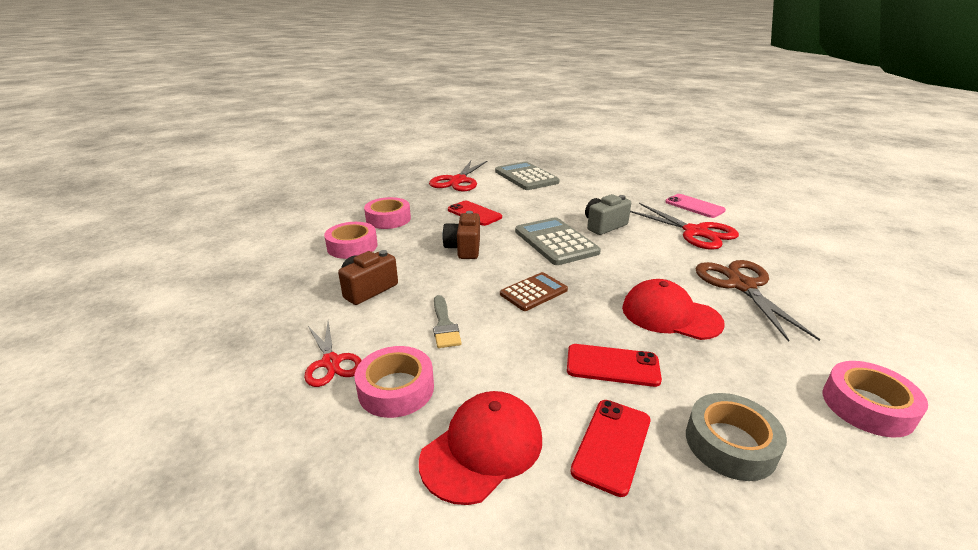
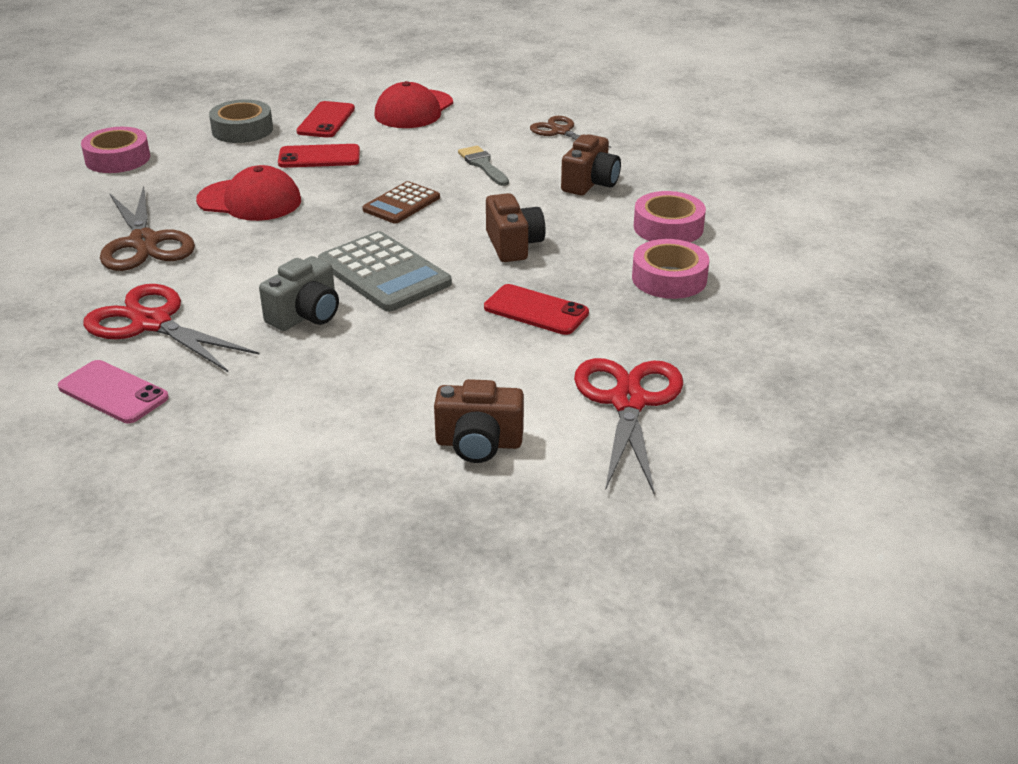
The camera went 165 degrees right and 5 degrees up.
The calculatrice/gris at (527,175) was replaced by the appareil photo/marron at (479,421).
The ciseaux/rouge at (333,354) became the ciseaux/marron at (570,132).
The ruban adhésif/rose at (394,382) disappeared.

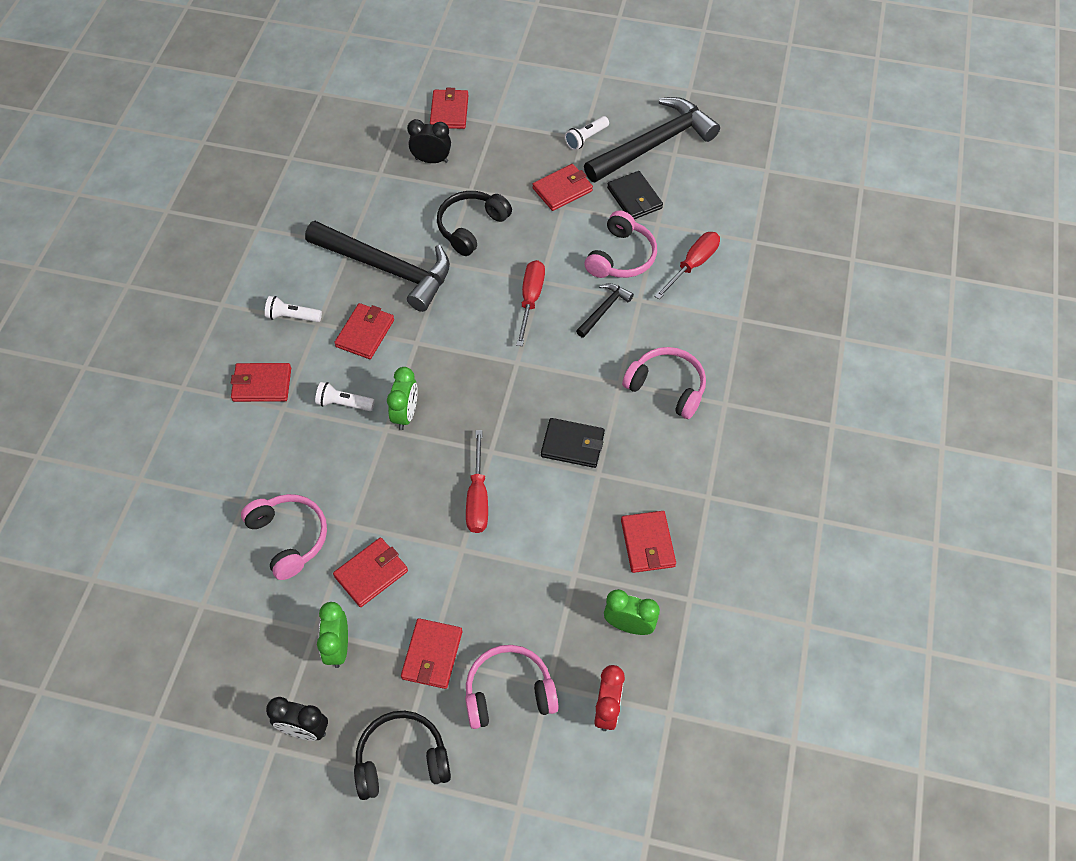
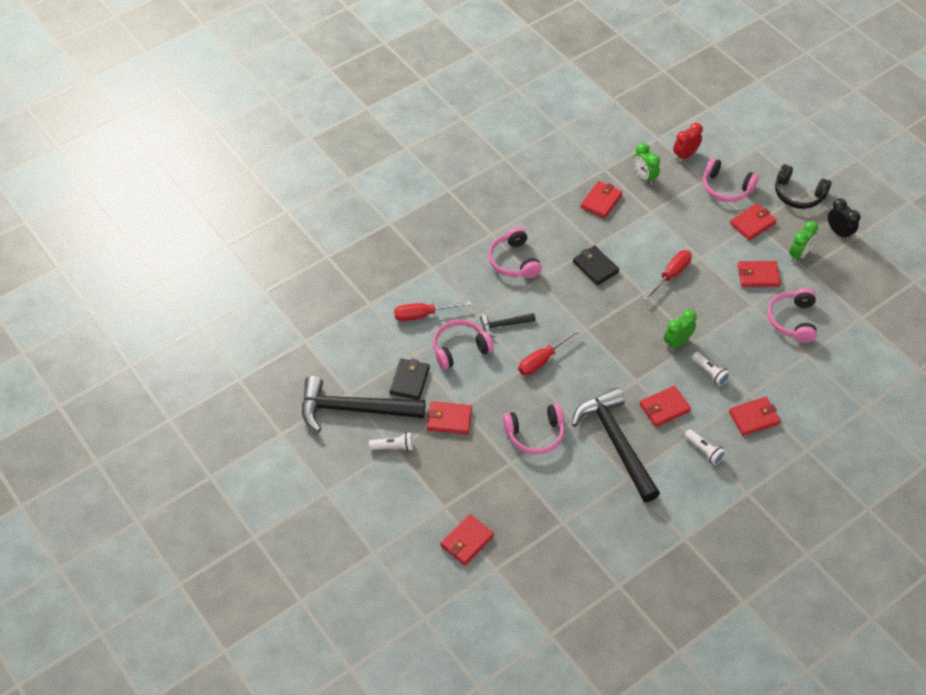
The camera went 140 degrees left and 5 degrees down.
The casque audio/noir at (474,223) became the casque audio/rose at (533,429).
The portefeuille/rouge at (261,382) turned 60 degrees counterclockwise.
The réveil/noir at (429,141) disappeared.

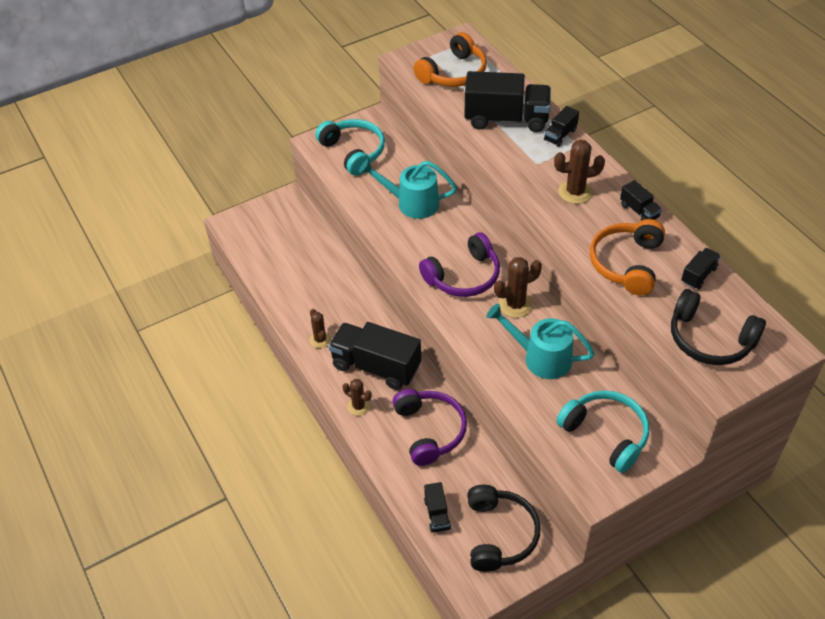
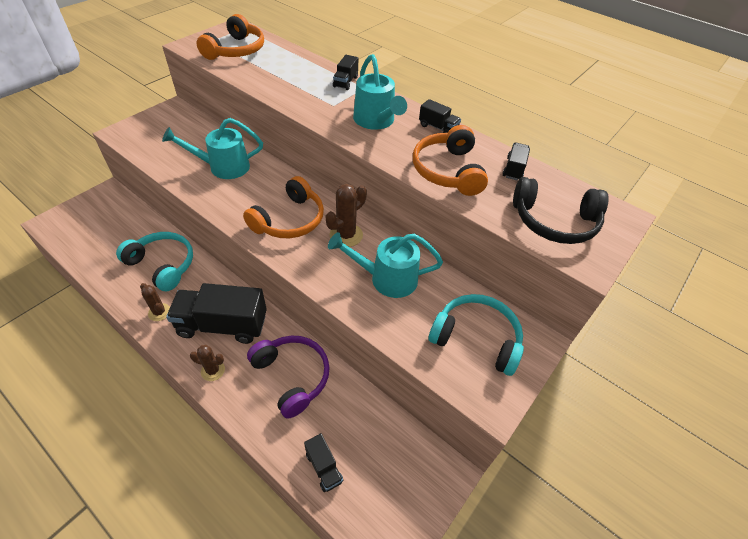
The camera went 25 degrees left and 0 degrees up.
The casque audio/turquoise moved from (350,147) to (154,261).
The casque audio/violet at (459,264) became the casque audio/orange at (283,207).
The cactus/marron at (579,172) was replaced by the arrosoir/turquoise at (380,92).
The camion/noir at (507,101) disappeared.
The casque audio/noir at (504,528) disappeared.

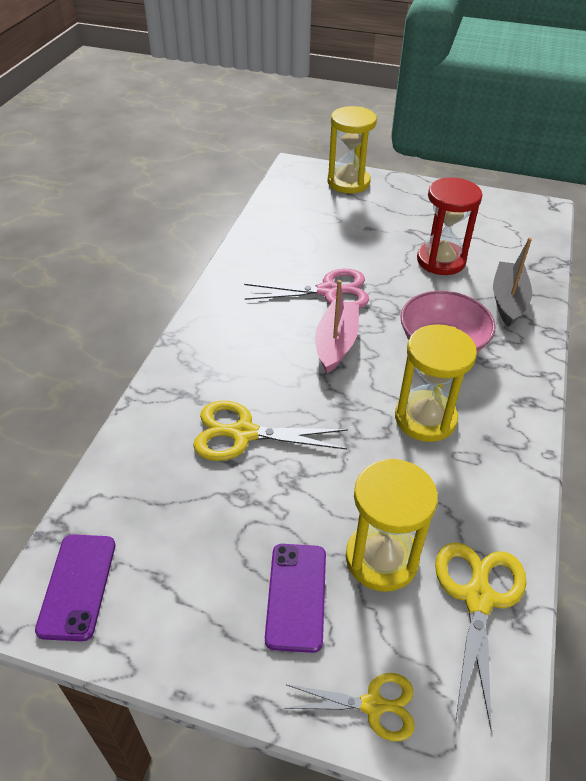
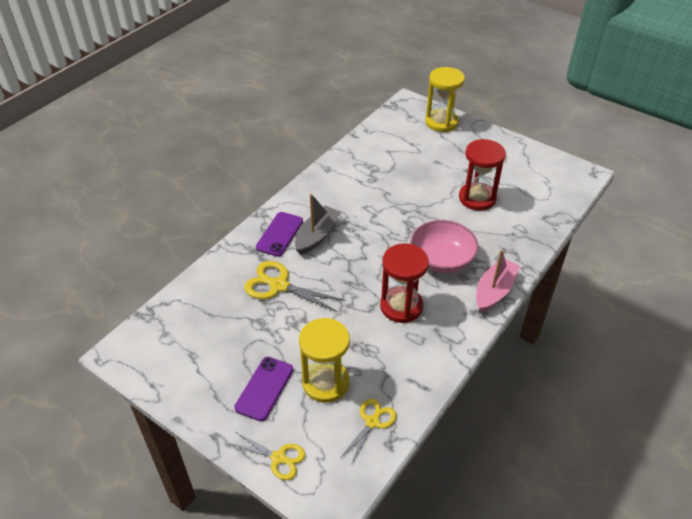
The camera went 20 degrees right and 0 degrees up.
The téléphone/violet moved from (75,588) to (279,234).
The bateau/gris moved from (512,282) to (318,224).
The ciseaux/jaune at (481,636) changed to 0.64 times the size.
The sablier/jaune at (436,383) became the sablier/rouge at (404,283).
The bateau/rose moved from (337,326) to (498,281).
The ciseaux/rose at (306,288) disappeared.

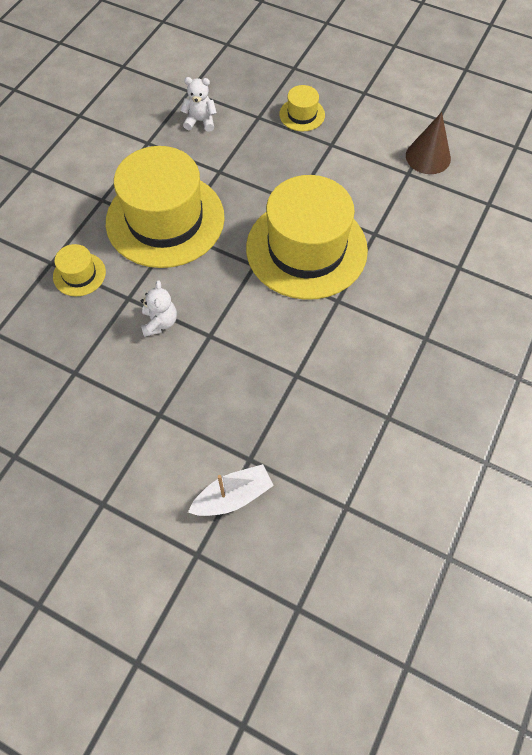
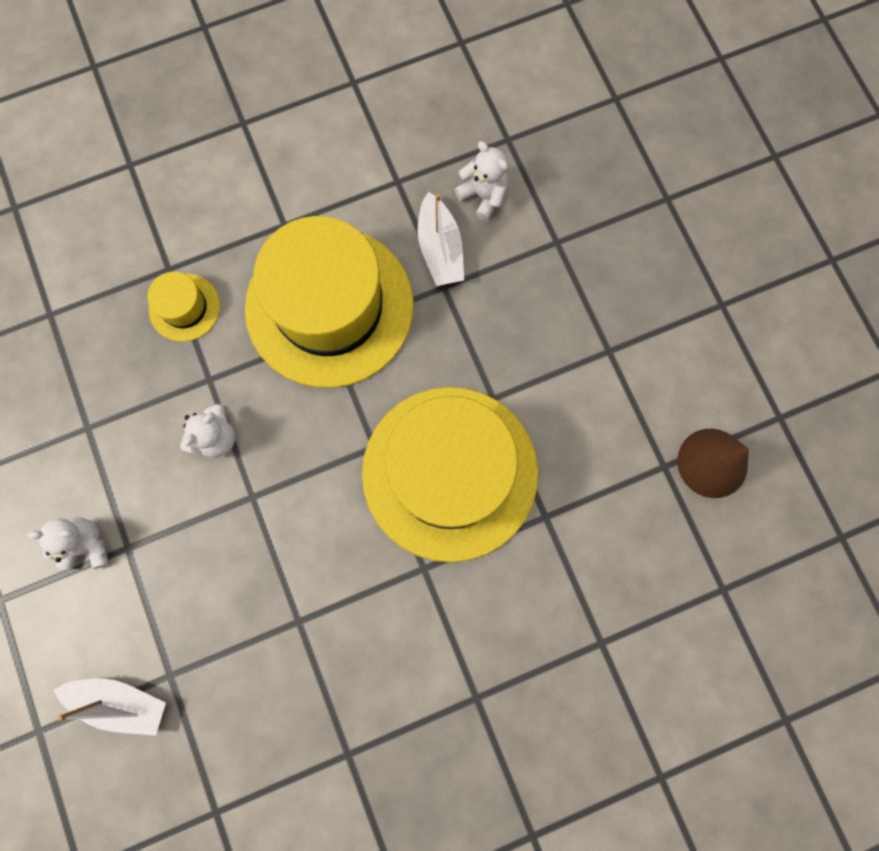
The camera went 40 degrees right and 15 degrees up.
The ours en peluche/blanc at (68,543) appeared.
The bateau/blanc at (441,239) appeared.
The chapeau/jaune at (302,108) disappeared.

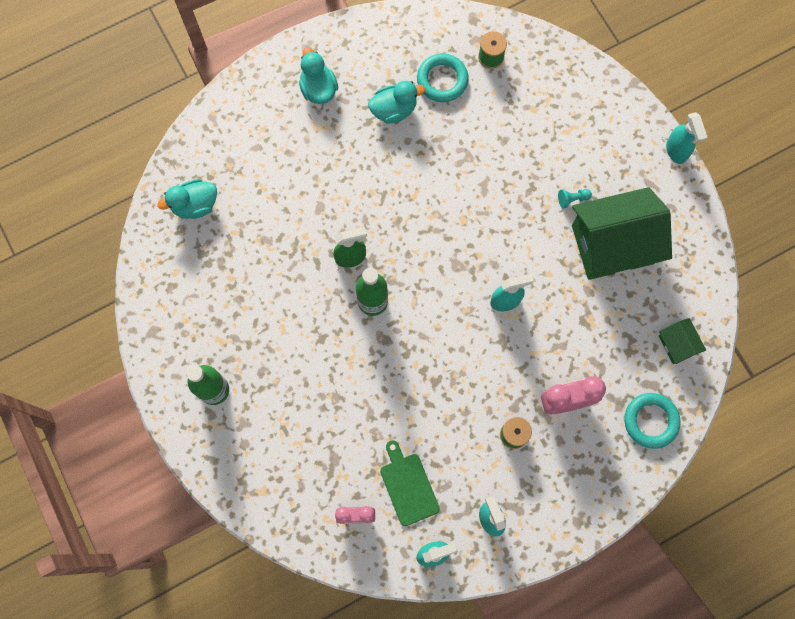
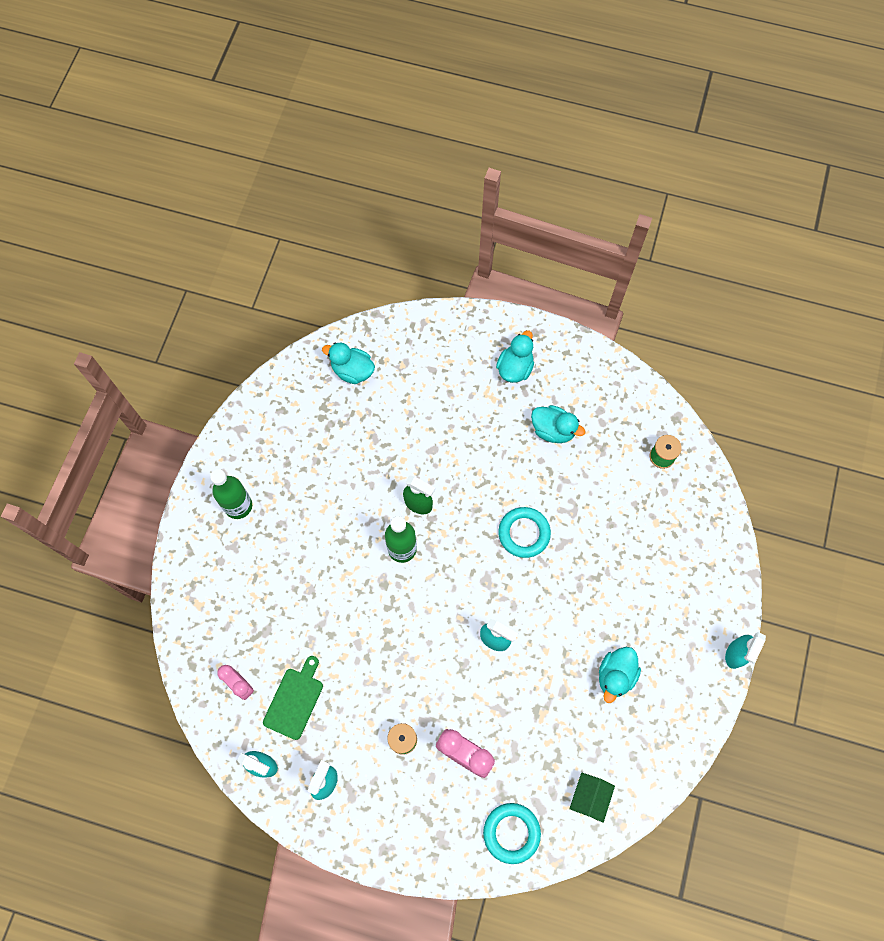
The camera went 45 degrees right and 5 degrees down.
The anneau/turquoise moved from (443,78) to (524,532).
The maison/vert at (622,233) was replaced by the canard/turquoise at (620,675).
The pion/turquoise at (575,199) disappeared.

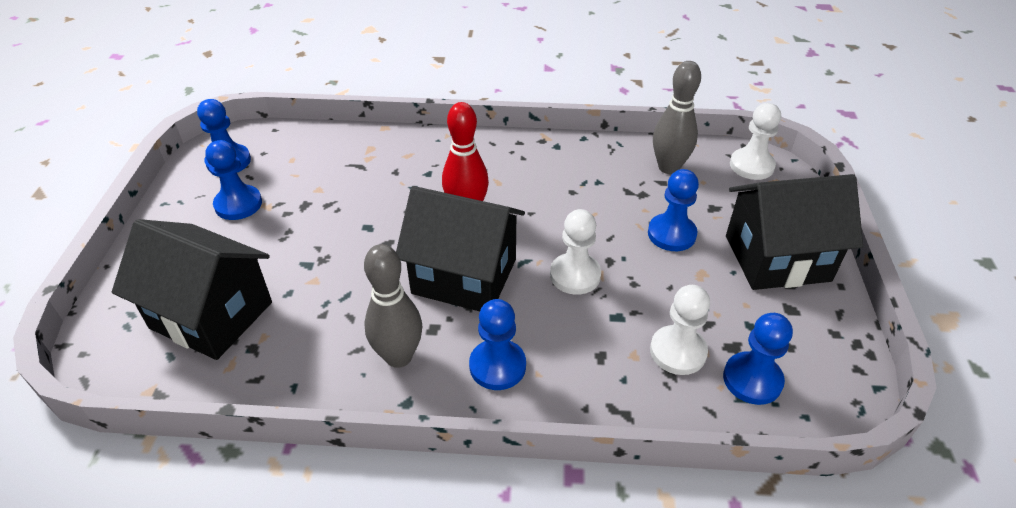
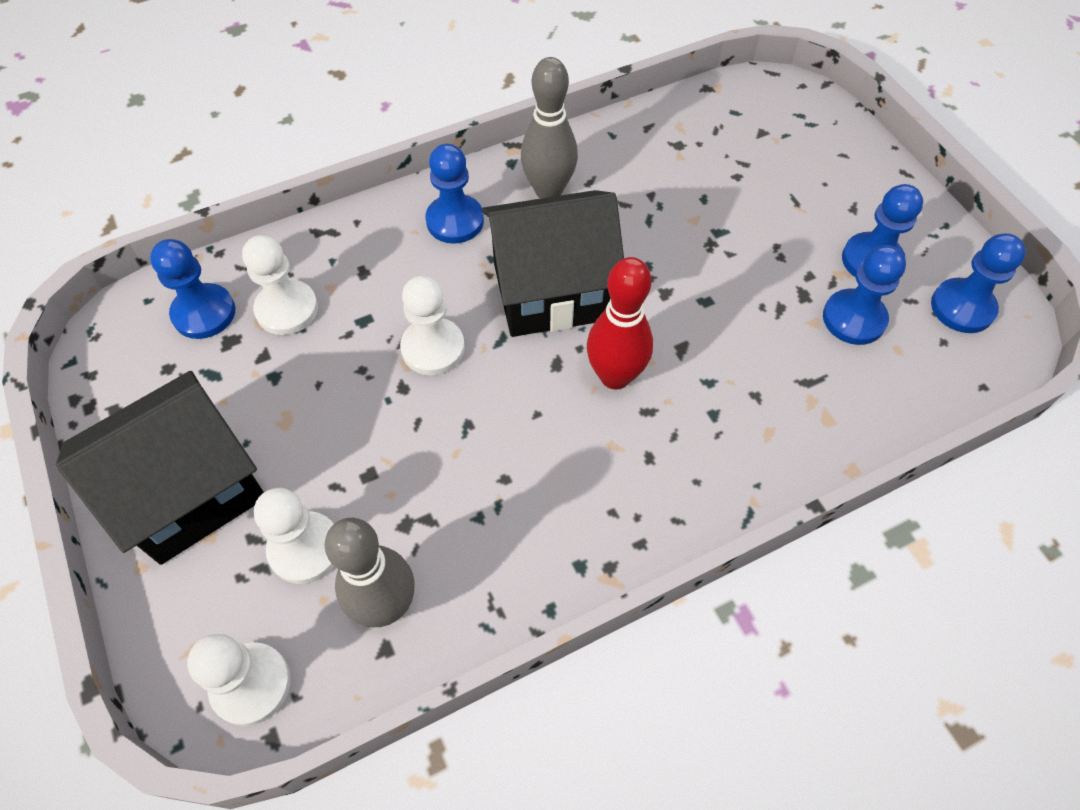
The camera went 150 degrees right and 15 degrees up.
The pion/blanc at (294,536) appeared.
The pion/bleu moved from (673,210) to (864,295).
The maison/noir at (192,289) disappeared.

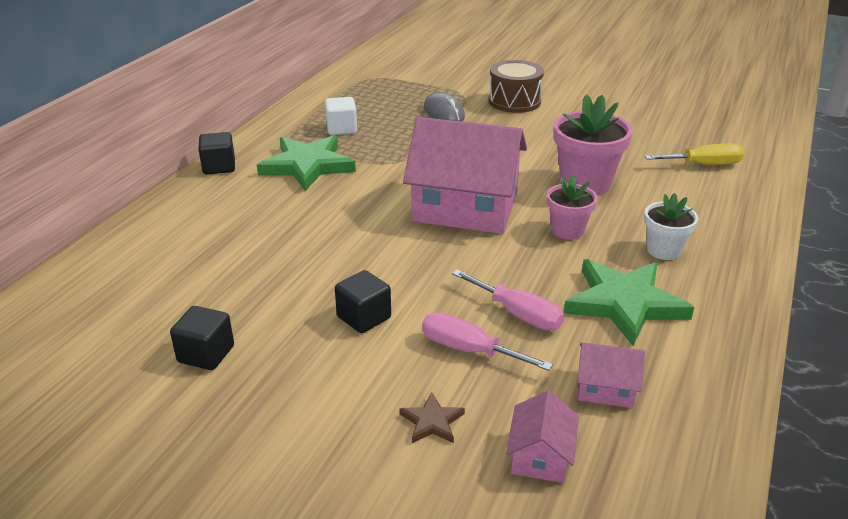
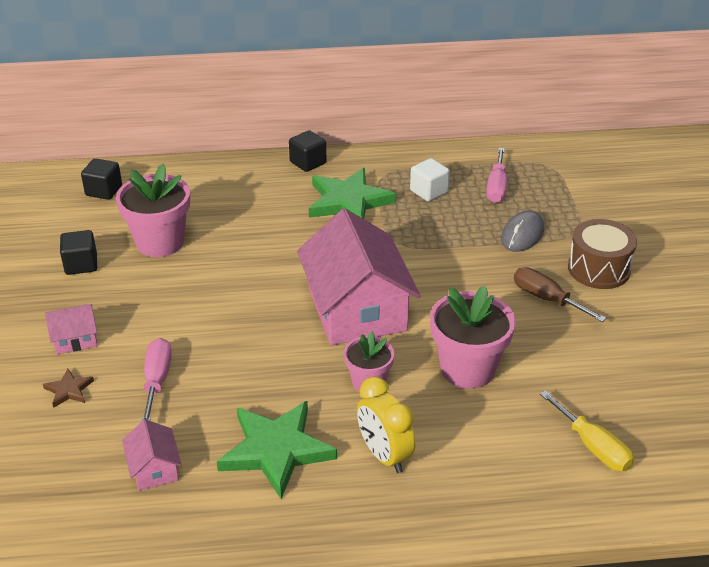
The camera went 60 degrees right and 5 degrees up.
The maison/rose moved from (542,437) to (71,329).
The cube/noir moved from (363,301) to (101,179).
The pot de fleurs/rose at (153,210) appeared.
The pot de fleurs/blanc at (671,226) was replaced by the réveil/jaune at (386,424).
The tournevis/rose moved from (508,300) to (496,175).
The tournevis/marron at (560,294) appeared.

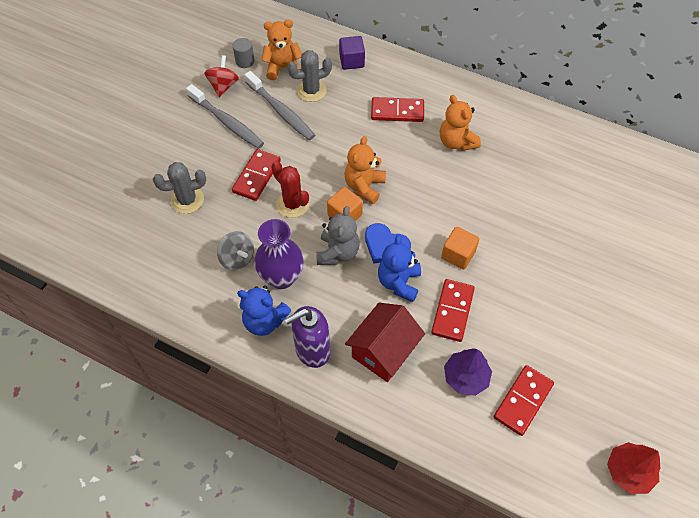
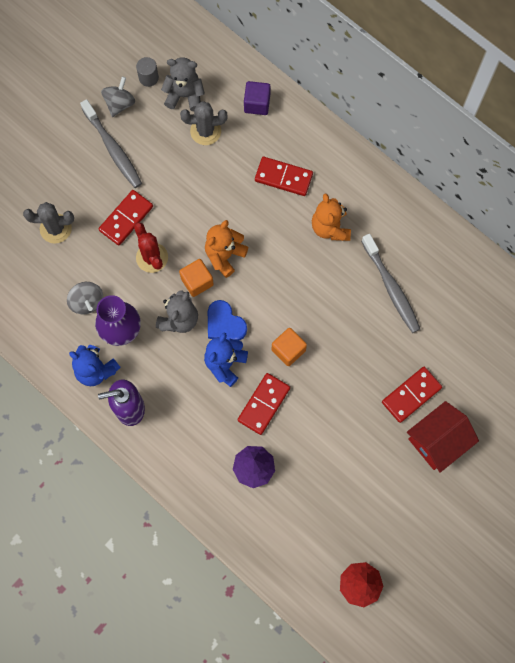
The camera went 15 degrees right and 15 degrees up.
The toupie/rouge at (221,76) became the toupie/gris at (118,96).
The ours en peluche/orange at (281,50) became the ours en peluche/gris at (183,84).
The brosse à dents/gris moved from (279,105) to (390,283).
The domino/rouge moved from (523,400) to (412,395).
The maison/rouge moved from (385,342) to (443,437).

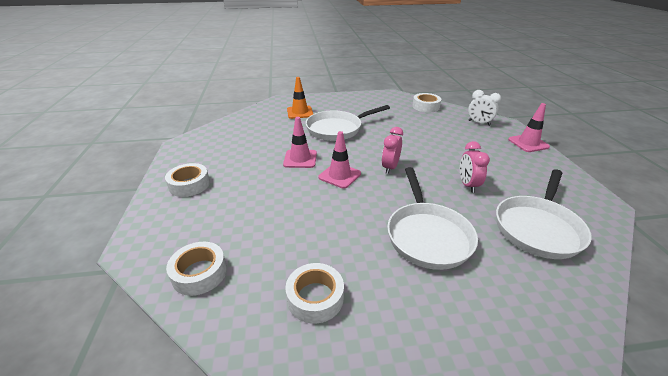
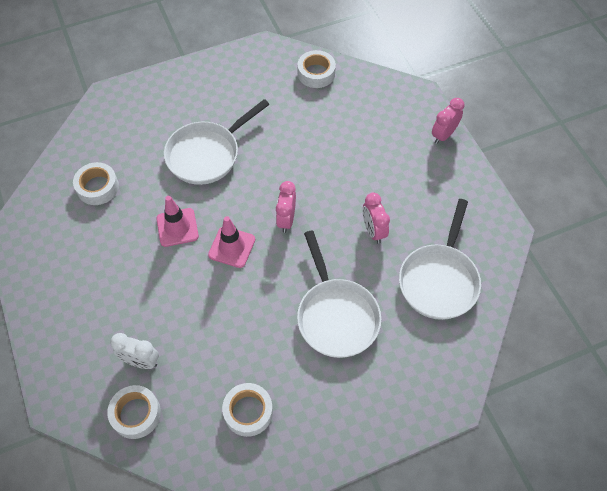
The camera went 15 degrees left and 25 degrees up.
The ruban adhésif/blanc moved from (187,180) to (96,183).
The réveil/blanc moved from (484,108) to (134,351).
The cône de chantier/rose at (529,127) was replaced by the réveil/rose at (448,121).
The cône de chantier/orange at (300,98) disappeared.

